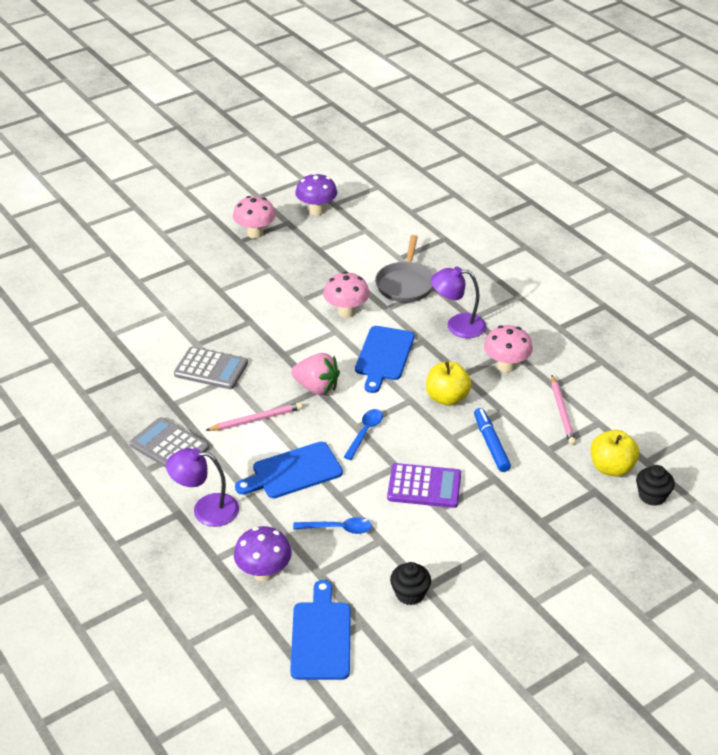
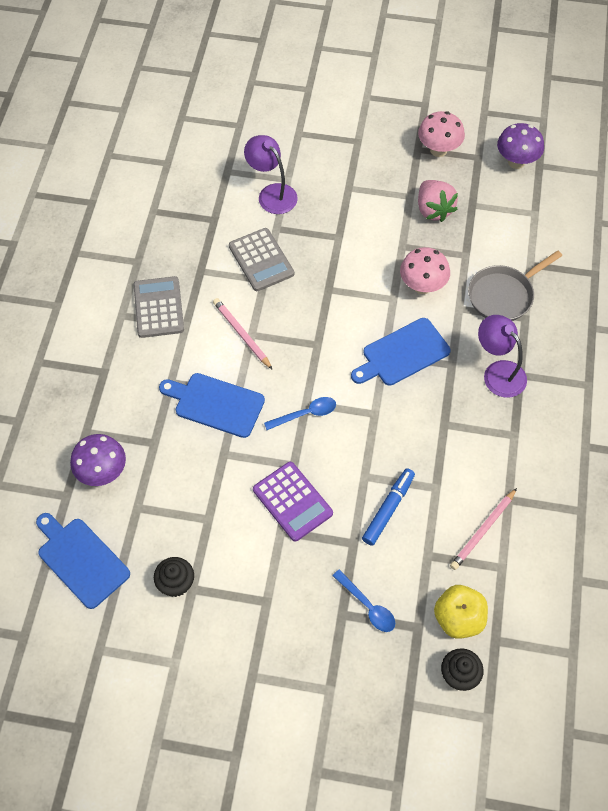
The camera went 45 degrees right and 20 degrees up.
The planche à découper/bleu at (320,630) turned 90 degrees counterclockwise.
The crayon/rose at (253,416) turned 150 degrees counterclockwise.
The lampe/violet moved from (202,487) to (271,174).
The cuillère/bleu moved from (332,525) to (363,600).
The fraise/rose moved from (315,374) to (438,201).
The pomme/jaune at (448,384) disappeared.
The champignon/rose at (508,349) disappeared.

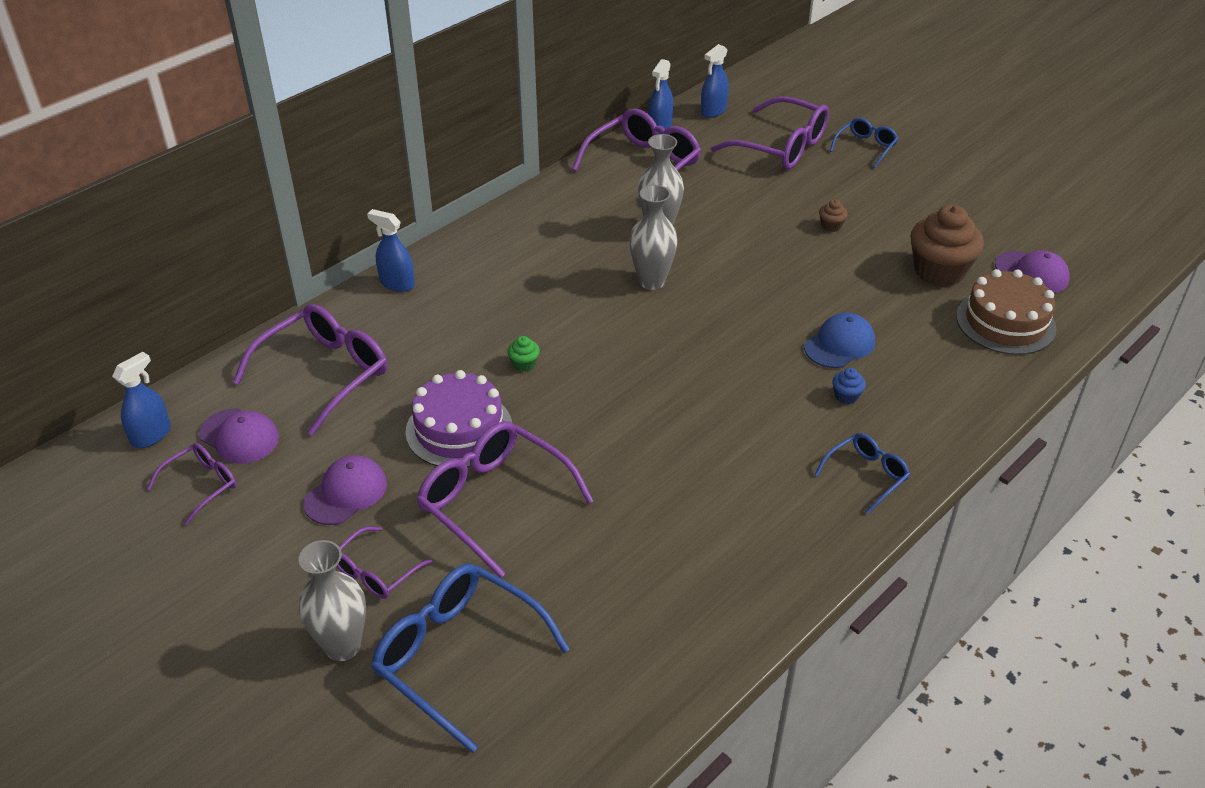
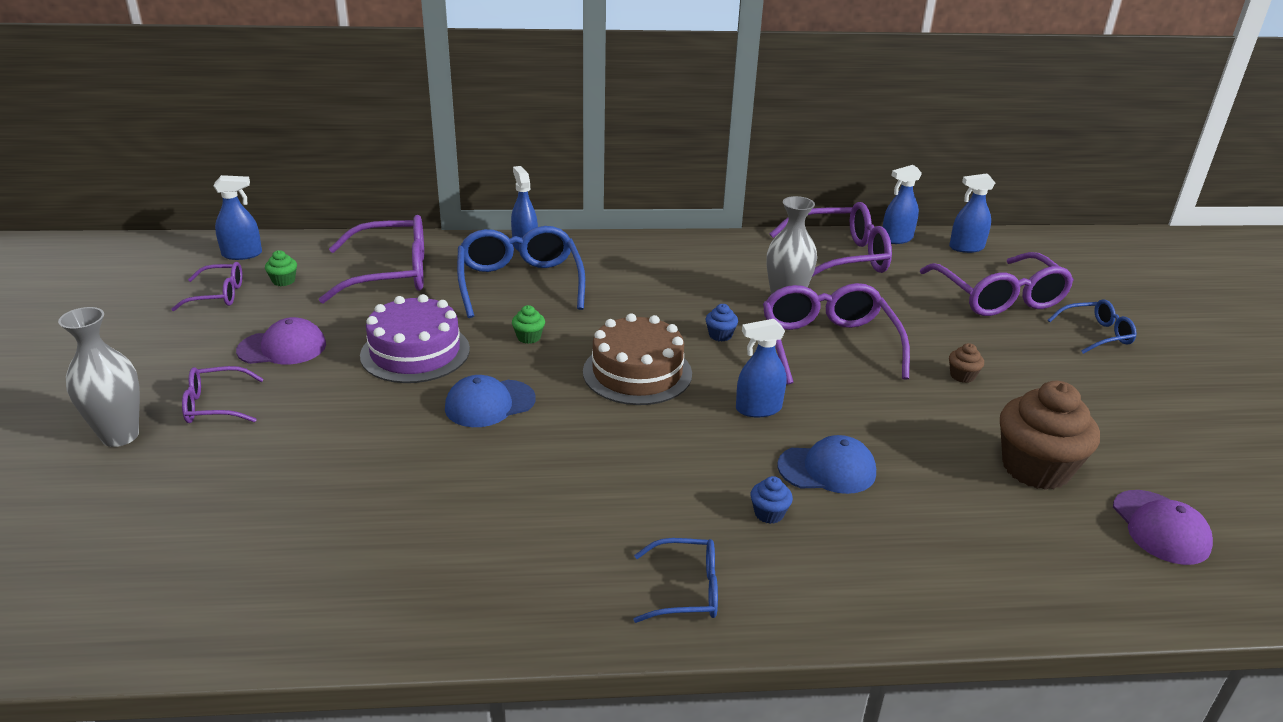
The camera went 40 degrees right and 10 degrees down.
The casquette/violet at (239,436) was replaced by the muffin/vert at (281,268).
The casquette/bleu at (490,401) appeared.
The lunettes/bleu moved from (470,658) to (521,272).
The gâteau/marron moved from (1006,312) to (637,359).
The vase/gris at (653,237) was replaced by the muffin/bleu at (722,323).
The vaporisateur/bleu at (761,368) appeared.
The lunettes/violet moved from (505,499) to (836,334).

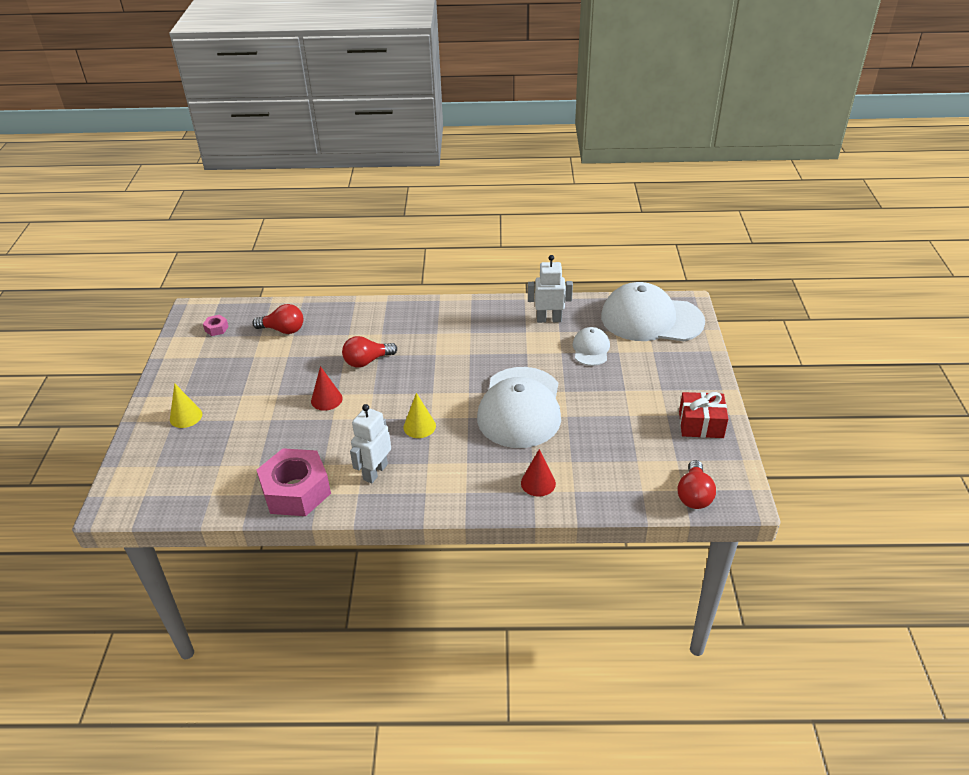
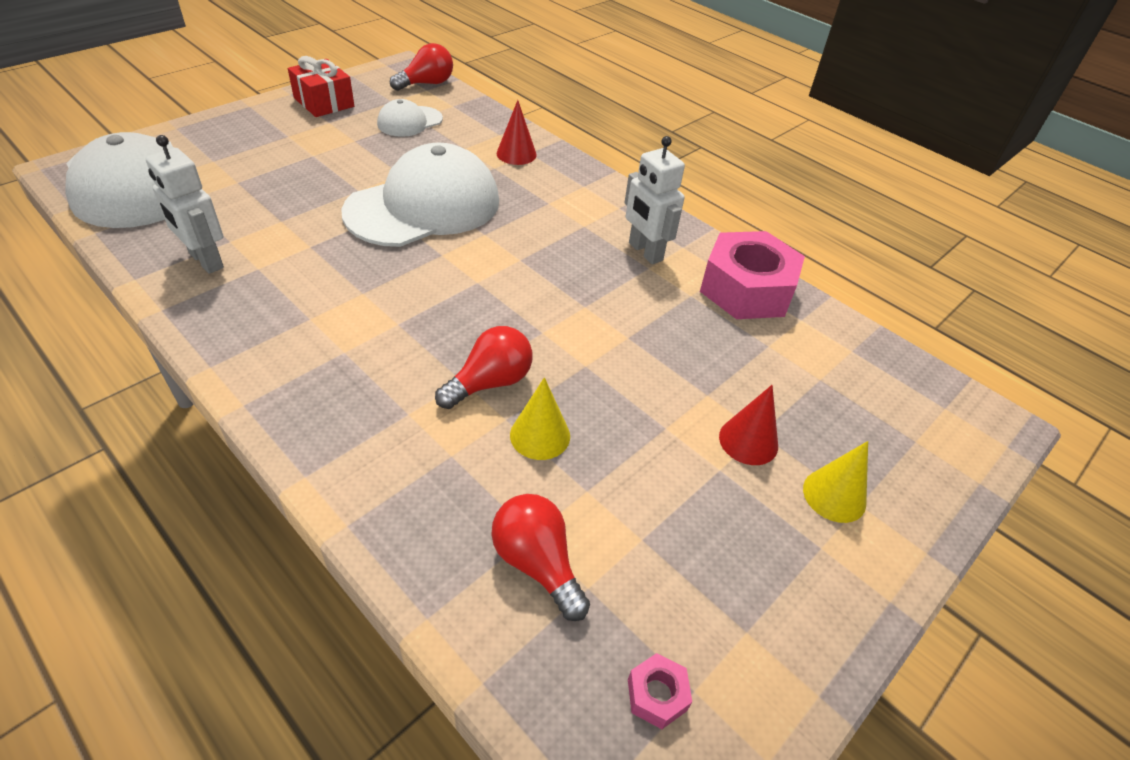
The camera went 140 degrees left and 5 degrees up.
The casquette/blanc moved from (591,346) to (410,118).
The ampoule/rouge at (369,352) turned 60 degrees counterclockwise.
The cône/jaune moved from (419,415) to (540,418).
The robot/blanc at (370,443) turned 75 degrees clockwise.
The cône/rouge moved from (327,388) to (748,425).

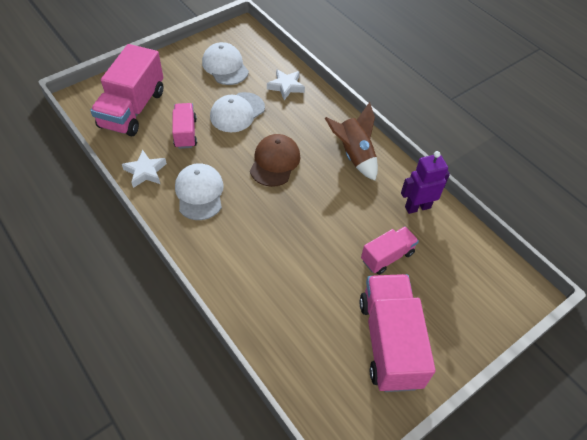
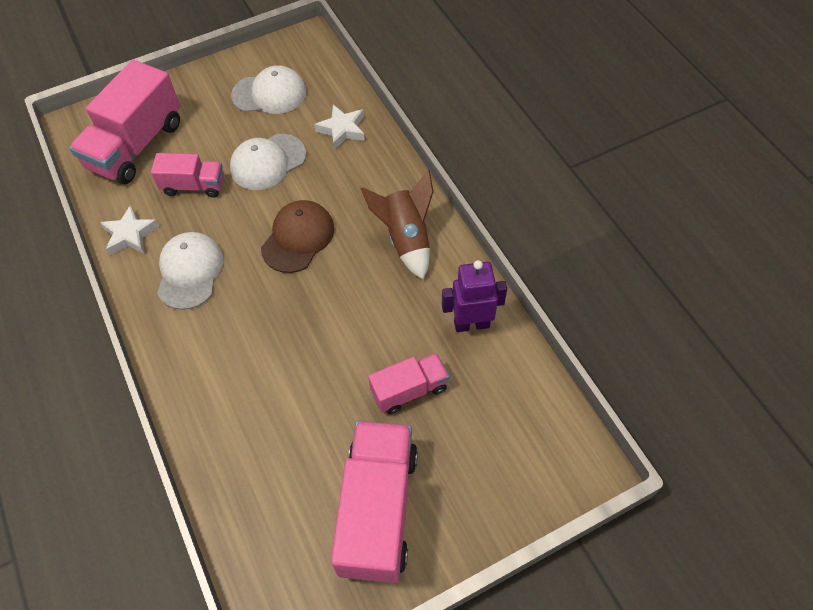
The camera went 15 degrees right and 5 degrees up.
The camion/rose at (184,126) turned 90 degrees clockwise.
The casquette/blanc at (225,63) turned 105 degrees clockwise.

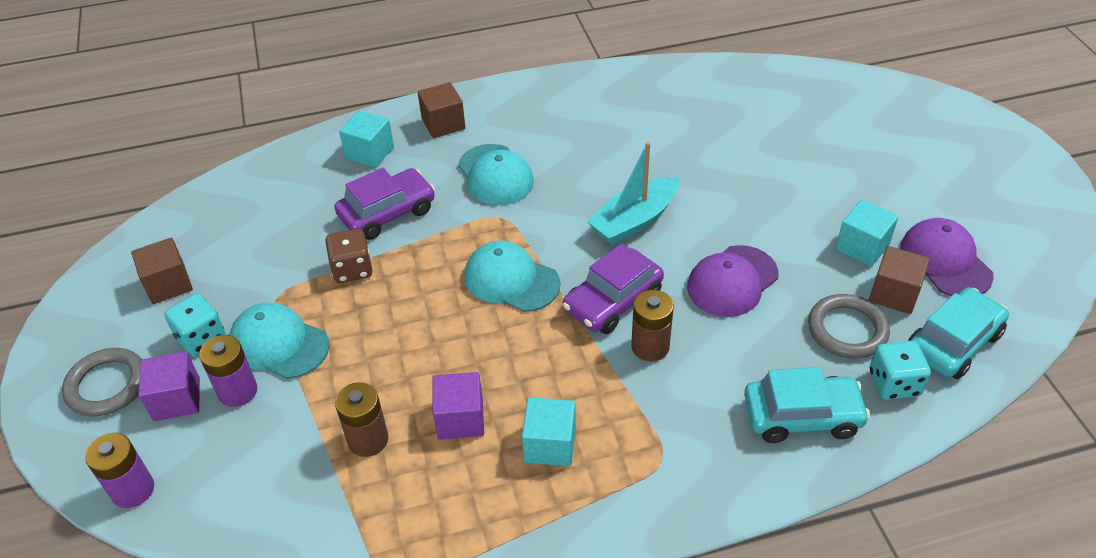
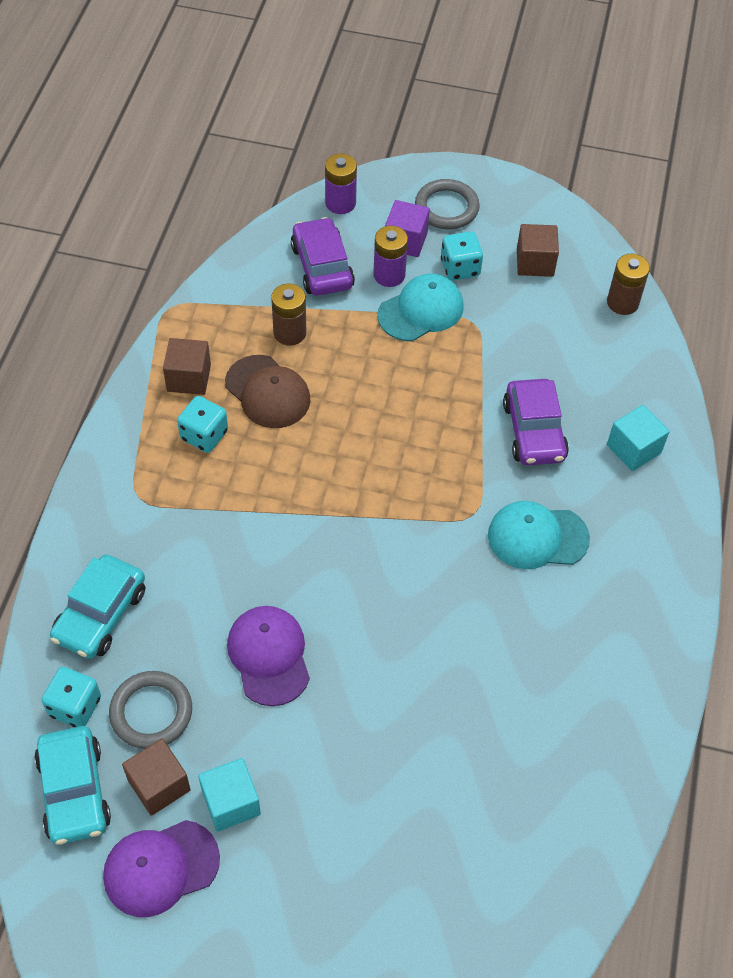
The camera went 115 degrees right and 10 degrees up.
The casquette/violet at (947,257) turned 150 degrees clockwise.
The cube/marron moved from (442,110) to (187,366).
The cube/turquoise at (549,431) was replaced by the dé/turquoise at (202,424).
The cube/violet at (458,406) was replaced by the casquette/marron at (268,391).
The voiture/violet moved from (613,288) to (323,256).
The pile/marron moved from (652,326) to (628,284).
The dé/marron at (348,255) disappeared.
The casquette/turquoise at (512,276) disappeared.
The bateau/turquoise at (633,193) disappeared.

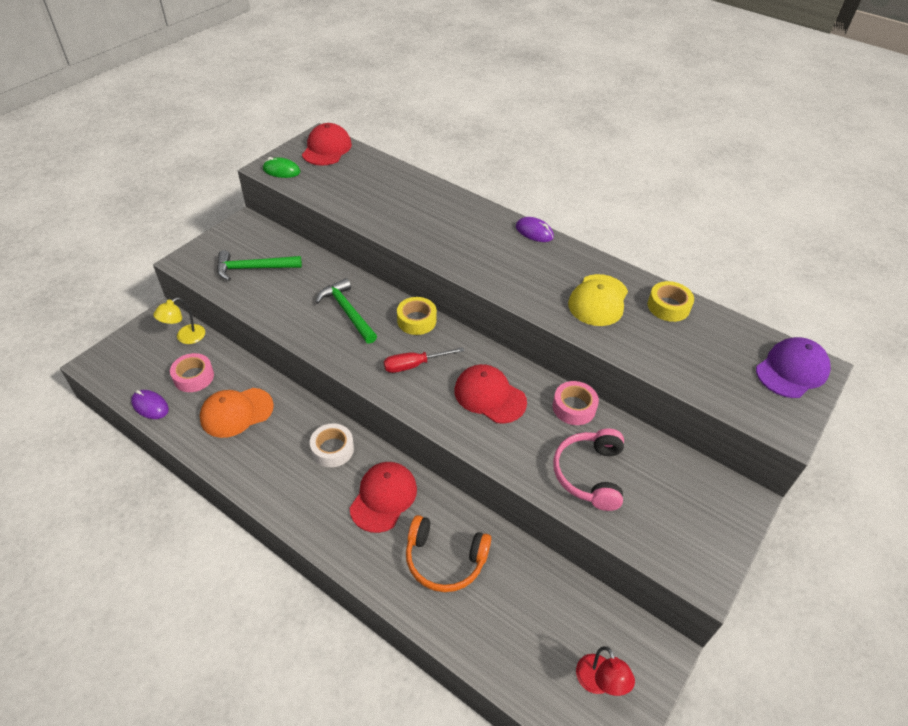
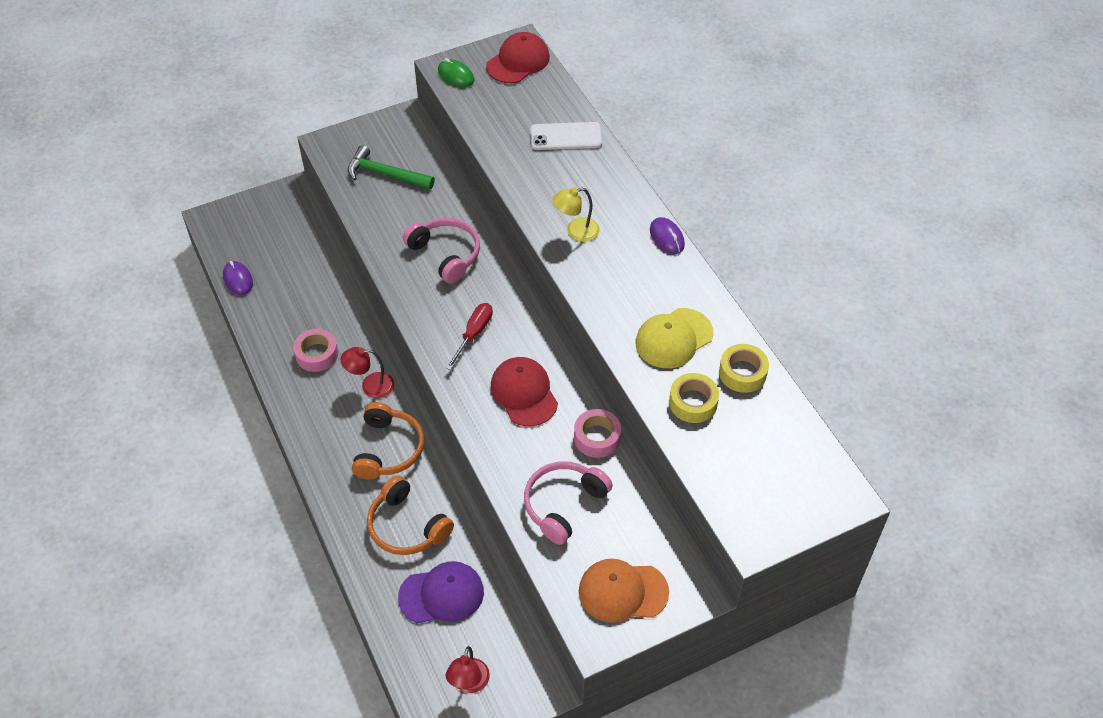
The camera went 30 degrees right and 5 degrees up.
The ruban adhésif/rose moved from (192,372) to (315,350).
The ruban adhésif/blanc at (332,445) was replaced by the lampe/rouge at (367,372).
The casquette/rouge at (383,497) was replaced by the casque audio/orange at (388,441).
The casquette/violet moved from (793,367) to (441,592).
The marteau/vert at (346,311) was replaced by the casque audio/rose at (441,250).
The tournevis/rouge at (424,360) turned 105 degrees clockwise.
The téléphone/blanc at (566,136) appeared.
The lampe/jaune moved from (179,321) to (576,214).
The casquette/orange moved from (237,413) to (624,591).
The ruban adhésif/jaune moved from (417,316) to (694,398).

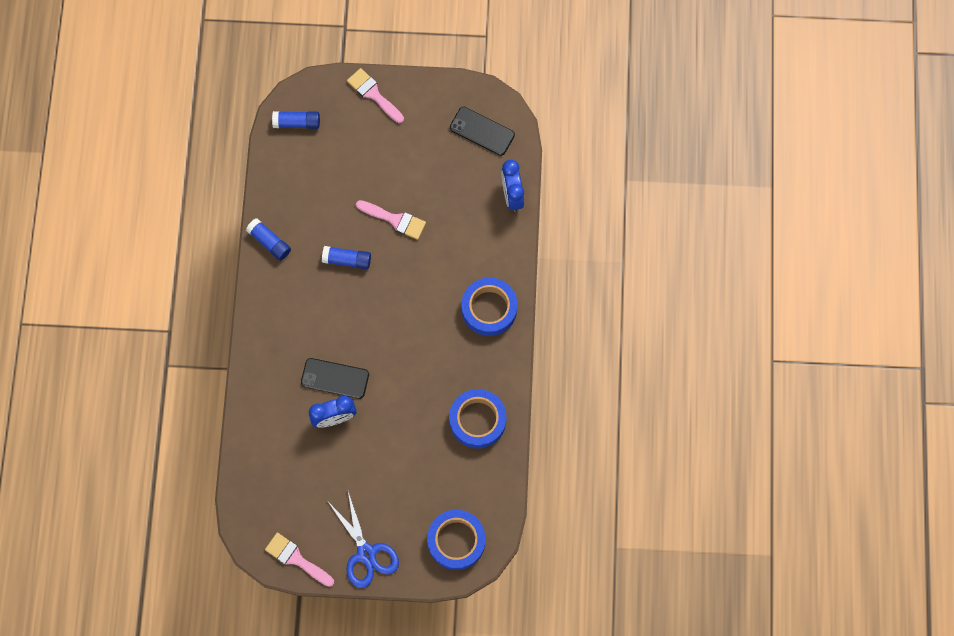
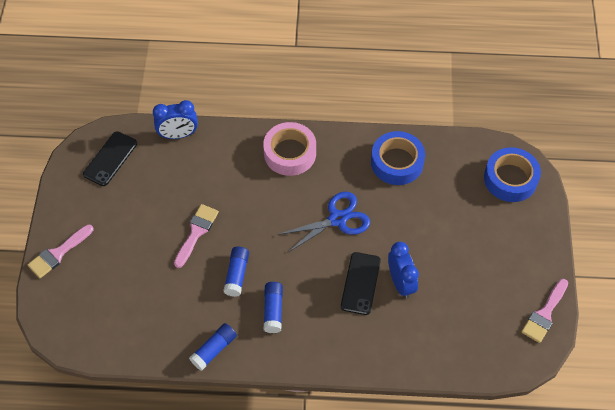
The camera went 90 degrees left and 15 degrees down.
The ruban adhésif/bleu at (490,307) became the ruban adhésif/rose at (289,149).
The bâton de colle/bleu moved from (296,120) to (273,307).
The ciseaux/bleu moved from (363,540) to (323,222).

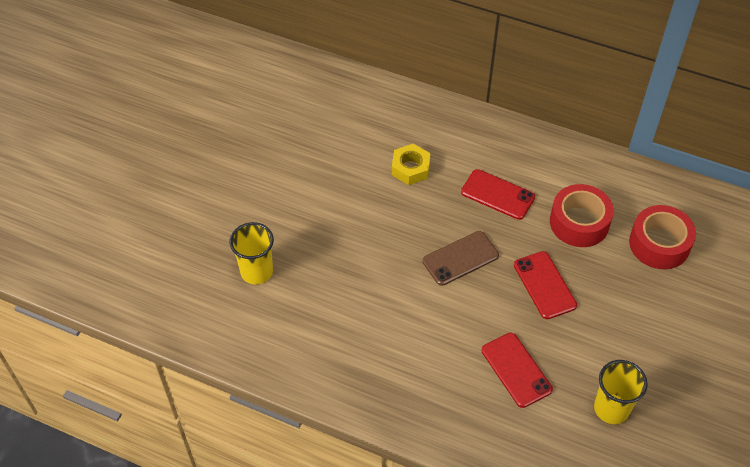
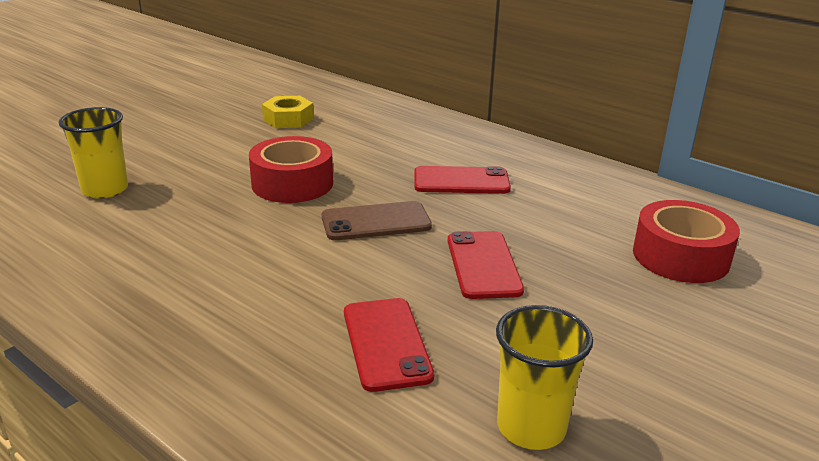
The camera went 15 degrees right and 25 degrees down.
The ruban adhésif/rouge moved from (582,215) to (291,169).
The écrou/jaune moved from (411,164) to (288,112).
The téléphone/rouge at (498,194) turned 45 degrees counterclockwise.

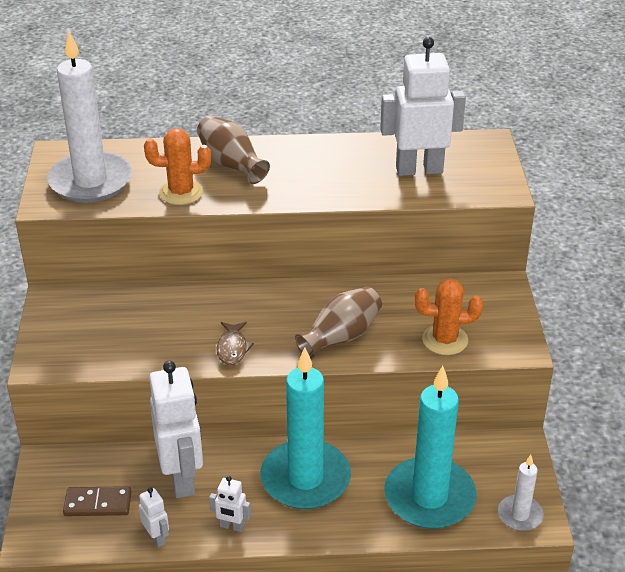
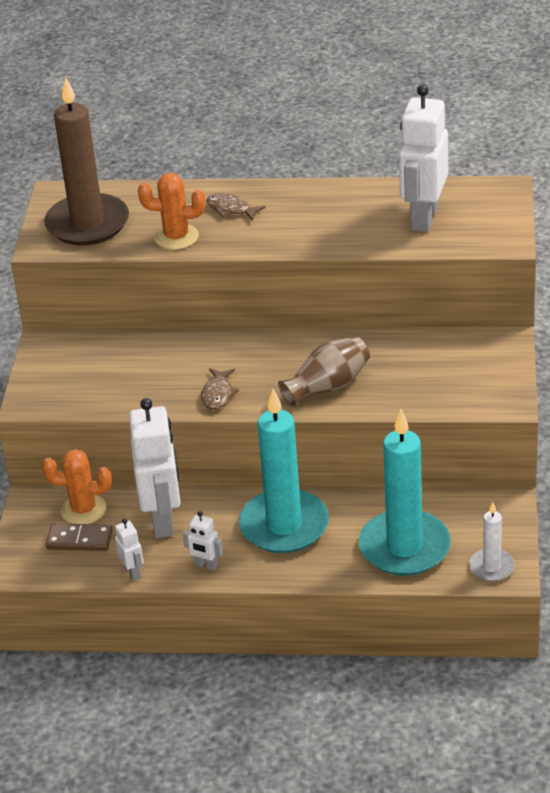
The camera went 10 degrees right and 0 degrees up.
The cactus/orange moved from (449,316) to (77,486).
The bougie/blanc at (89,117) became the bougie/marron at (86,161).
The vase/marron at (233,149) was replaced by the poisson/marron at (236,207).
The robot/blanc at (423,106) turned 75 degrees counterclockwise.

